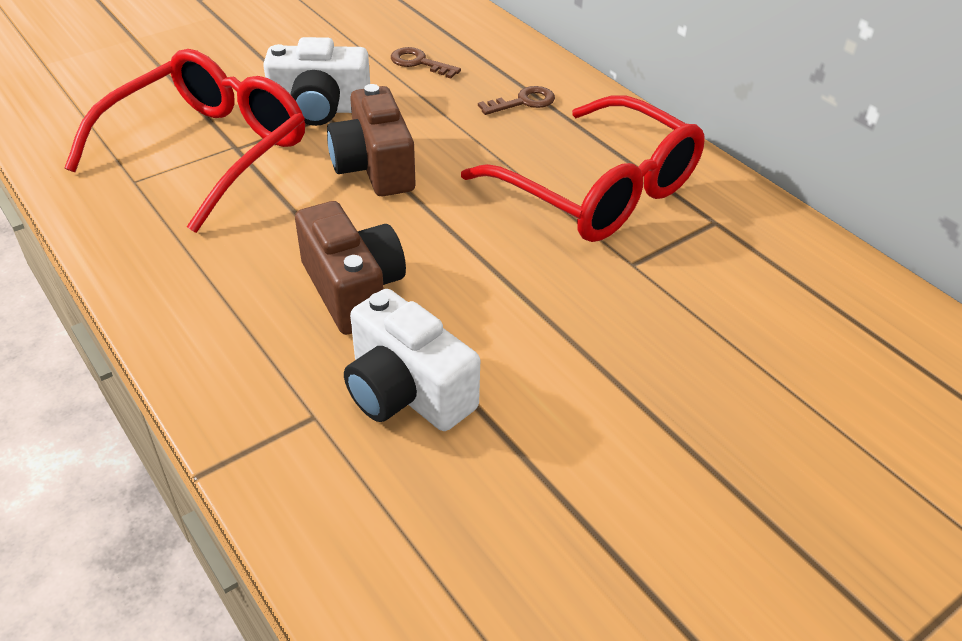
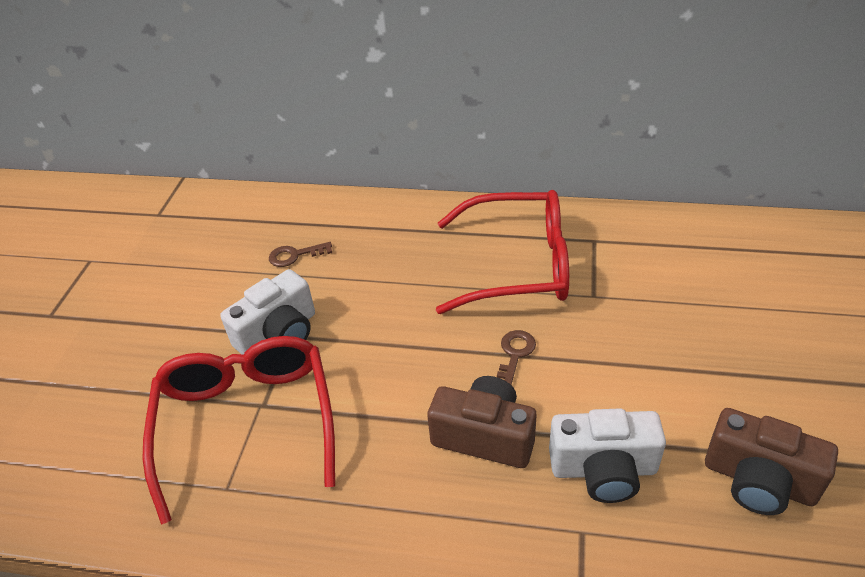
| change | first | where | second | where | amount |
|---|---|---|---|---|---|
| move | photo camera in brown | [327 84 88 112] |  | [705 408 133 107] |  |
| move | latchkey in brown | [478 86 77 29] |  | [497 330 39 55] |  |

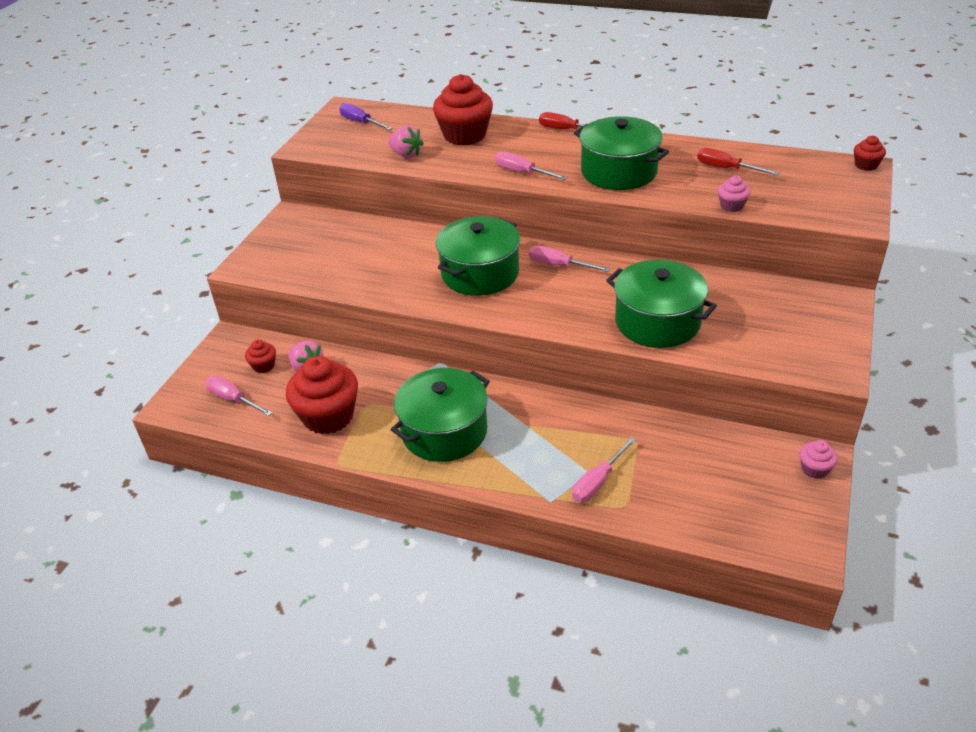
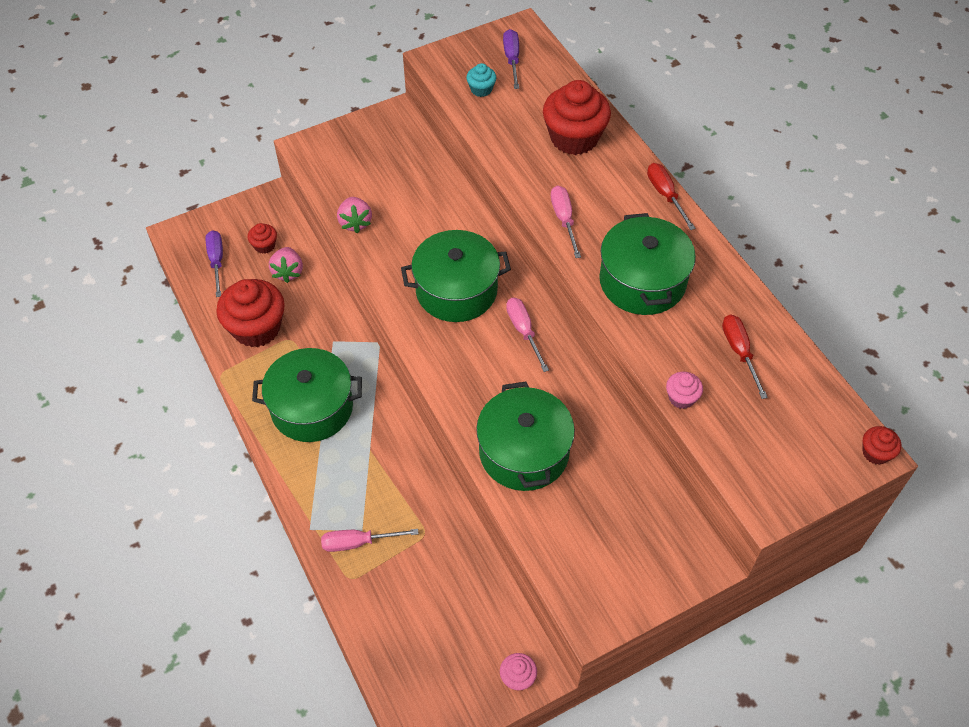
| change | first | where | second | where | amount |
|---|---|---|---|---|---|
| insert |  |  | fairy cake in teal | [466 63 30 34] |  |
| move | toy strawberry in pink | [388 125 36 33] |  | [337 197 35 36] |  |
| recolor | hand screwdriver in pink | [206 376 66 40] | hand screwdriver in purple | [206 230 17 67] |  |

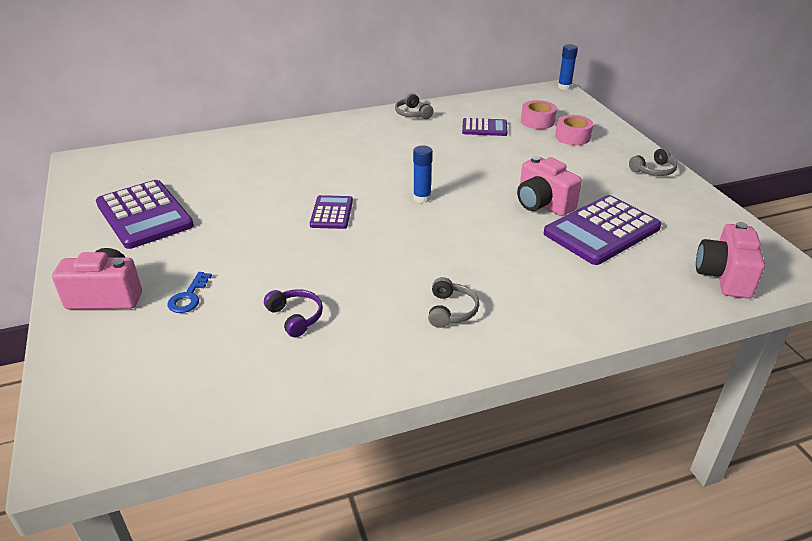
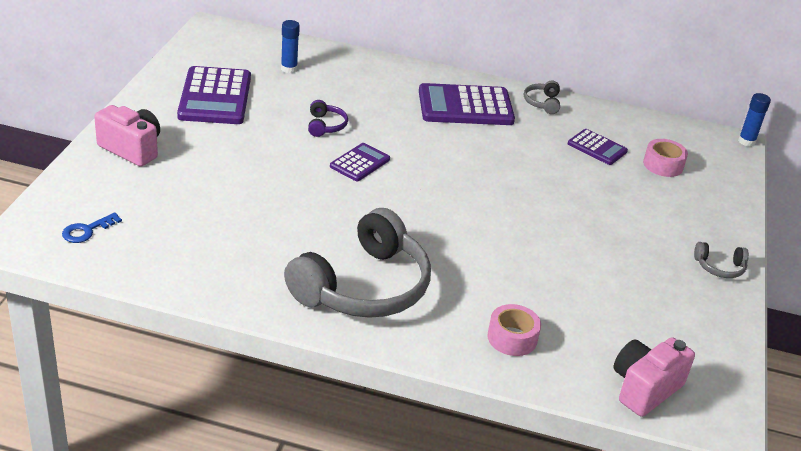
| change | first | where | second | where | amount |
|---|---|---|---|---|---|
| delete | photo camera in pink | [517 156 65 60] |  |  |  |
| move | latchkey in royal blue | [167 272 45 41] |  | [62 212 60 31] |  |
| move | over-ear headphones in purple | [264 289 59 48] |  | [308 100 40 37] |  |
| move | glue in royal blue | [413 145 20 58] |  | [281 20 19 53] |  |
| move | pocket calculator in purple | [543 195 118 70] |  | [419 83 96 42] |  |
| move | roll of tape in pink | [555 115 38 30] |  | [487 304 54 52] |  |
| resize | over-ear headphones in ash-grey | [428 277 51 51] |  | [284 208 147 110] | x2.46 |

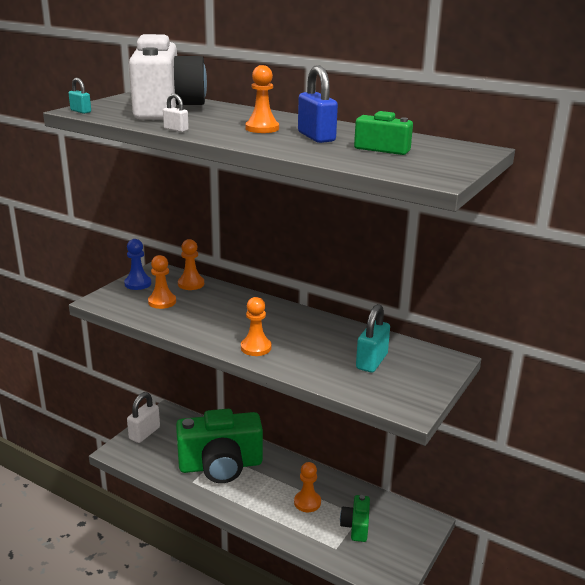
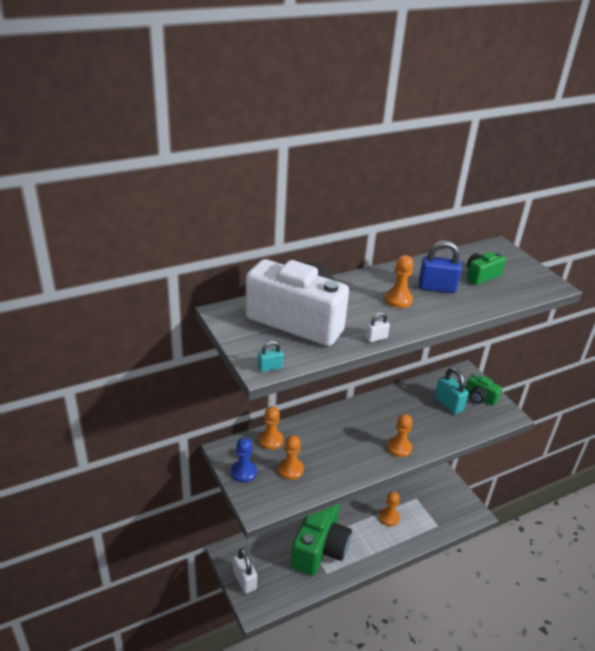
| change | first | where | second | where | amount |
|---|---|---|---|---|---|
| move | photo camera in emerald | [340 495 30 47] |  | [465 373 37 33] |  |

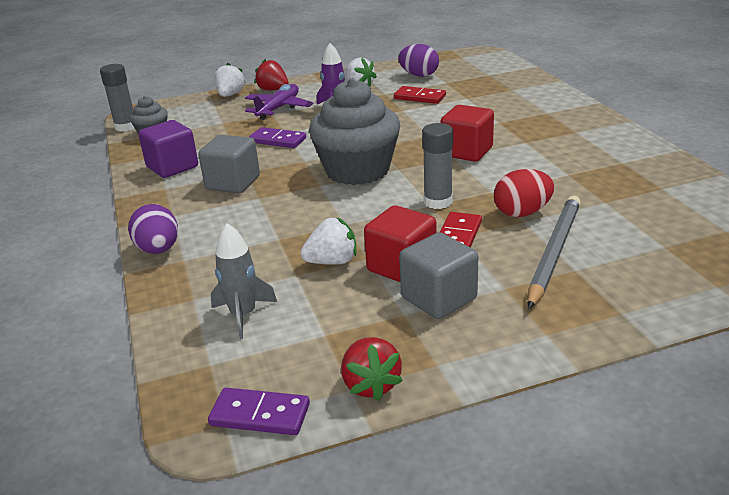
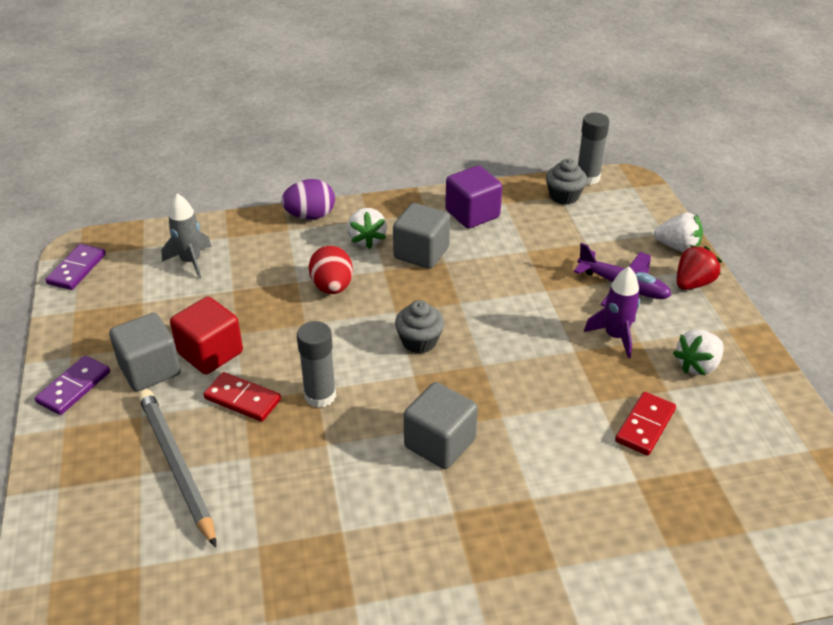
| change | first | where | second | where | amount |
|---|---|---|---|---|---|
| delete | toy strawberry in crimson | [341 337 62 64] |  |  |  |
| delete | egg in purple | [398 44 41 33] |  |  |  |
| move | domino piece in purple | [249 127 57 21] |  | [35 356 75 59] |  |
| move | toy strawberry in snow-white | [300 217 57 48] |  | [347 208 40 41] |  |
| move | egg in crimson | [494 169 60 48] |  | [309 245 44 49] |  |
| recolor | cube in crimson | [440 105 54 57] | cube in ash-grey | [404 382 74 87] |  |
| rotate | wooden pencil in ash-grey | [528 196 53 113] |  | [138 389 78 158] | 150 degrees counterclockwise |
| resize | fairy cake in ash-grey | [309 78 91 107] |  | [395 300 49 53] | x0.48 |

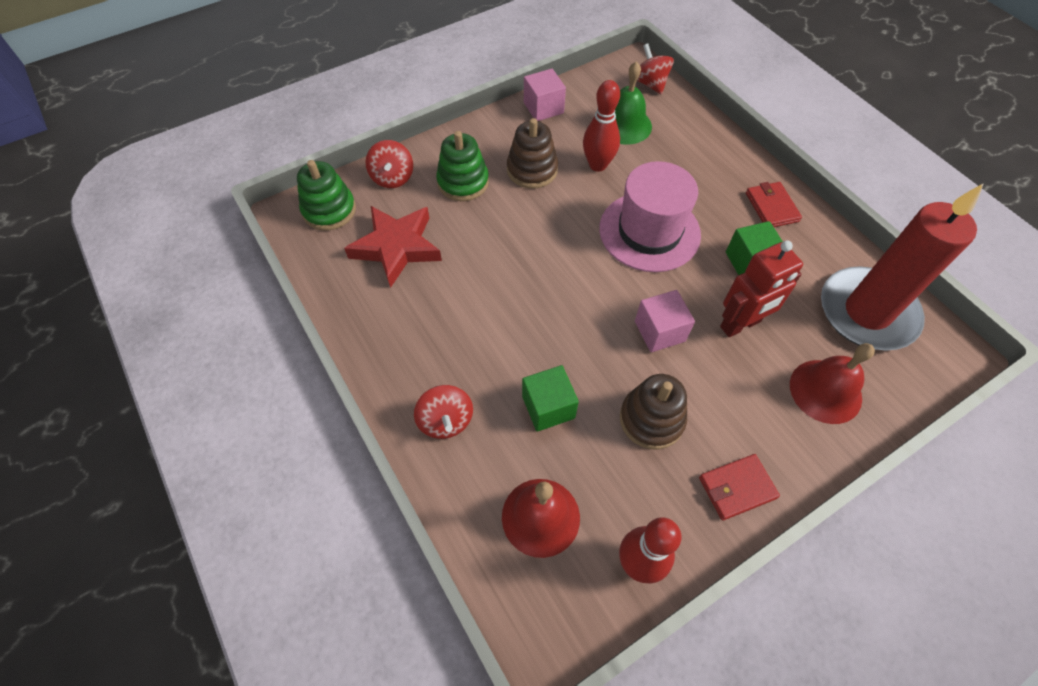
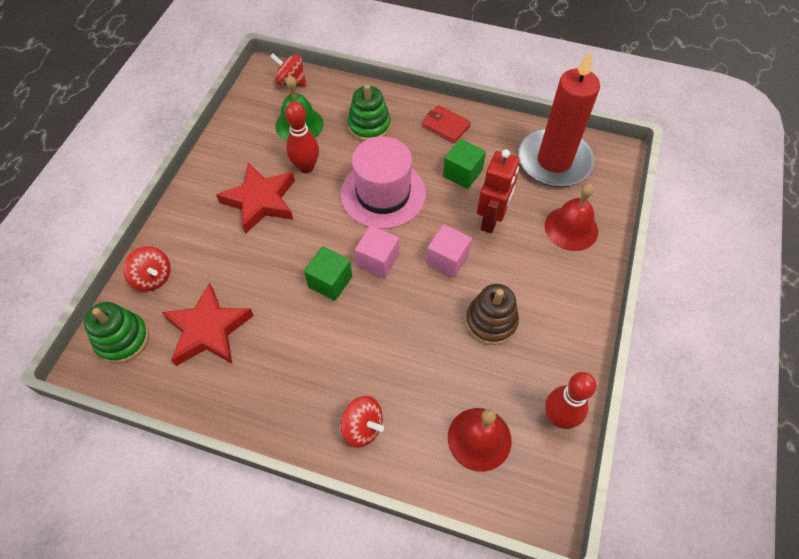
| change | first | where | second | where | amount |
|---|---|---|---|---|---|
| delete | billfold in crimson | [699 454 81 67] |  |  |  |
| move | stacking rings in emerald | [436 131 53 70] |  | [347 84 44 57] |  |
| move | cube in emerald | [522 365 57 67] |  | [304 246 48 55] |  |
| move | cube in pink | [524 69 42 52] |  | [355 225 44 53] |  |
| replace | stacking rings in brown | [507 118 51 71] | star shape in crimson | [216 163 79 71] |  |

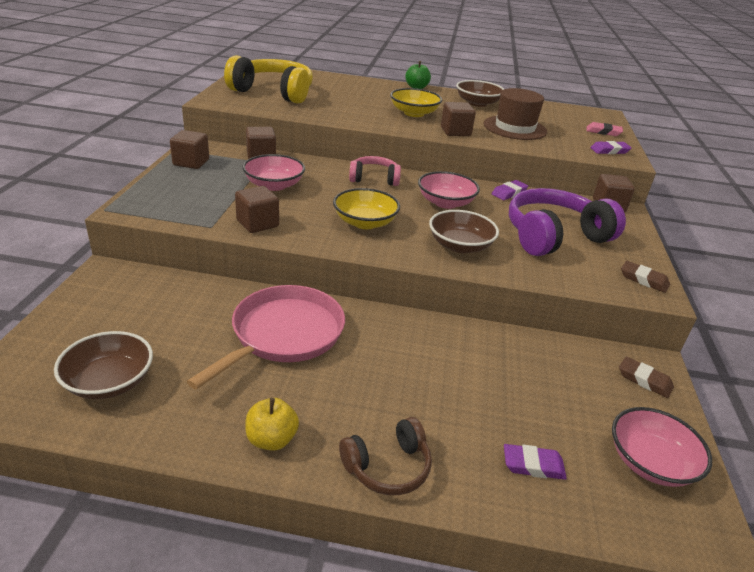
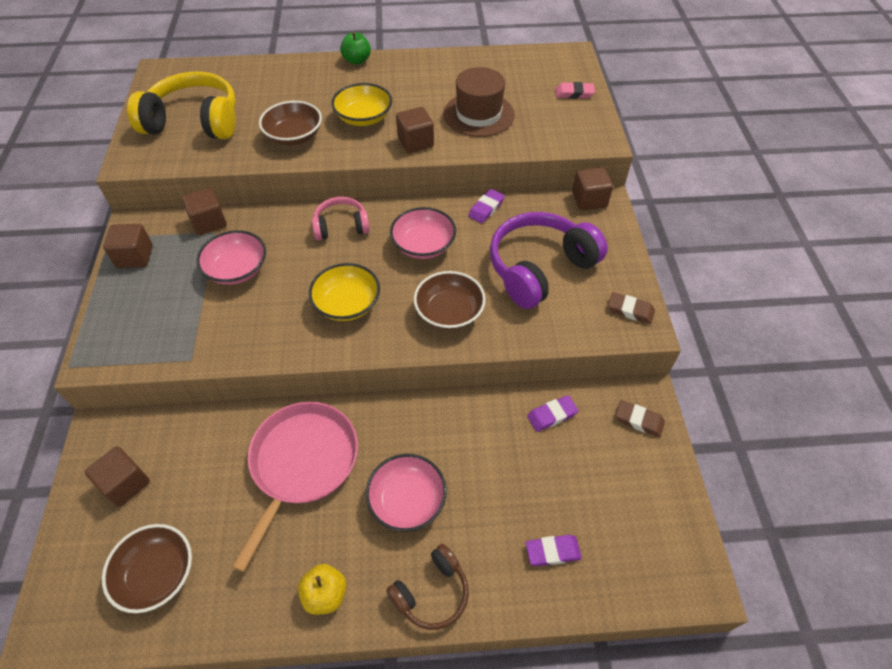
| change | first | where | second | where | amount |
|---|---|---|---|---|---|
| move | cube in brown | [235 186 44 47] |  | [85 446 65 61] |  |
| move | deep dish in brown | [456 80 48 27] |  | [259 101 63 45] |  |
| move | eraser in purple | [590 141 42 13] |  | [527 395 52 37] |  |
| move | deep dish in pink | [612 407 100 80] |  | [365 454 82 78] |  |

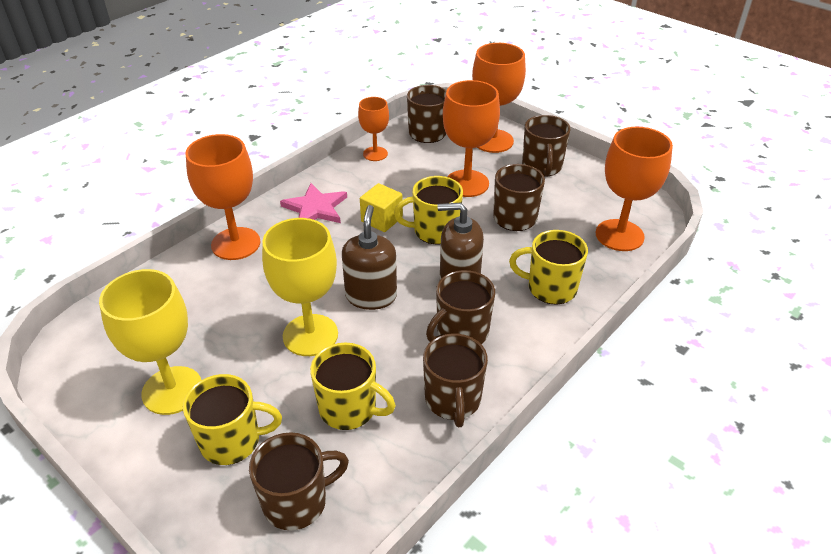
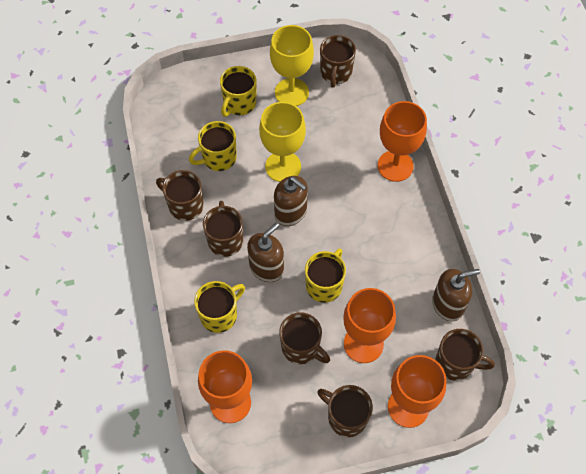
| change | first | where | second | where | amount |
|---|---|---|---|---|---|
| delete | star shape in pink | [280 183 67 40] |  |  |  |
| delete | cube in bright yellow | [360 183 43 49] |  |  |  |
| move | coffee mug in brown | [249 432 100 98] |  | [320 35 36 53] |  |
| replace | wine glass in bright orange | [358 97 31 64] | soap pump in brown | [432 269 48 52] |  |

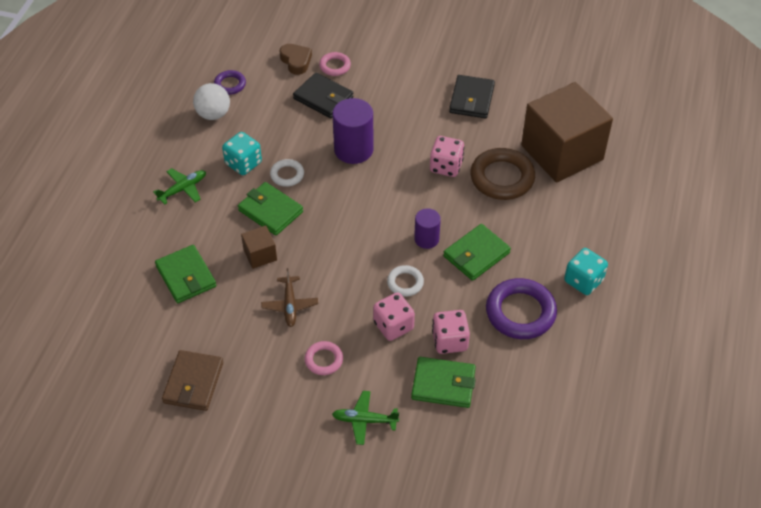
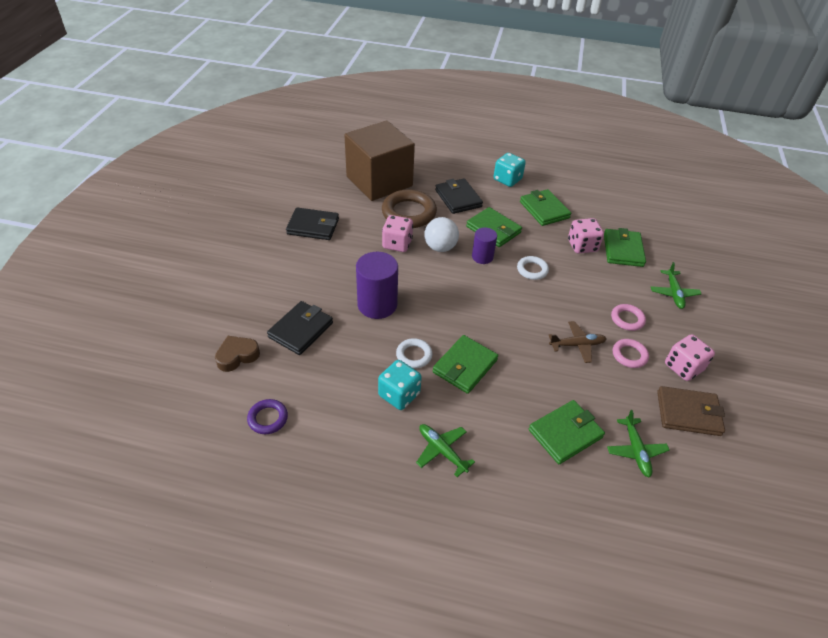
| change | first | where | second | where | amount |
|---|---|---|---|---|---|
| delete | cube in brown | [241 226 36 43] |  |  |  |
| insert |  |  | billfold in jet-black | [435 178 48 36] |  |
| insert |  |  | aeroplane in emerald | [607 410 62 68] |  |
| move | sphere in snow-white | [193 83 37 37] |  | [424 217 35 35] |  |
| move | torus in pink | [319 52 32 24] |  | [613 339 36 29] |  |
| move | die in pink | [373 292 42 49] |  | [665 334 50 47] |  |
| replace | torus in purple | [486 278 71 61] | billfold in emerald | [520 189 51 37] |  |

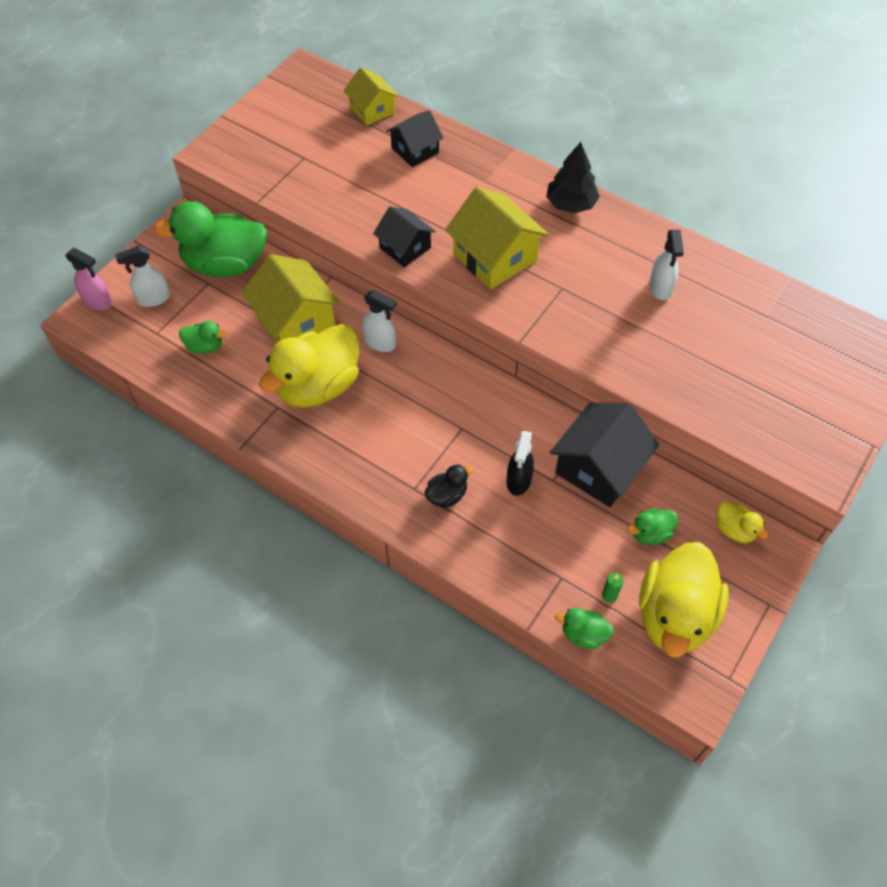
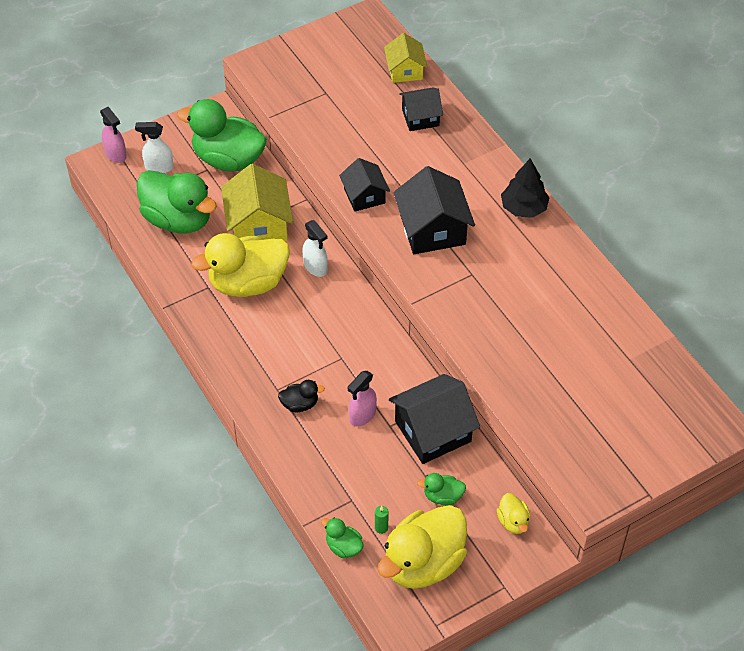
| change | first | where | second | where | amount |
|---|---|---|---|---|---|
| delete | spray bottle in snow-white | [649 230 35 70] |  |  |  |
| recolor | cottage in bright yellow | [445 187 104 102] | cottage in jet-black | [393 166 82 88] |  |
| recolor | spray bottle in jet-black | [507 431 27 65] | spray bottle in pink | [348 371 29 55] |  |
| resize | toy duck in emerald | [179 321 48 33] |  | [137 170 80 64] | x2.24 |

